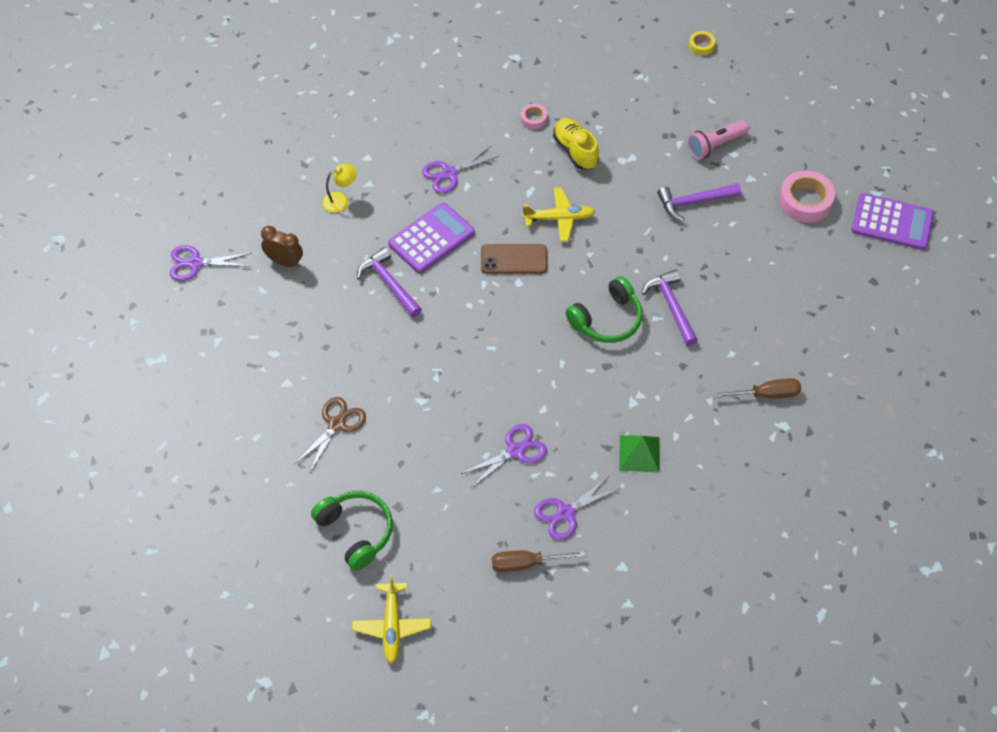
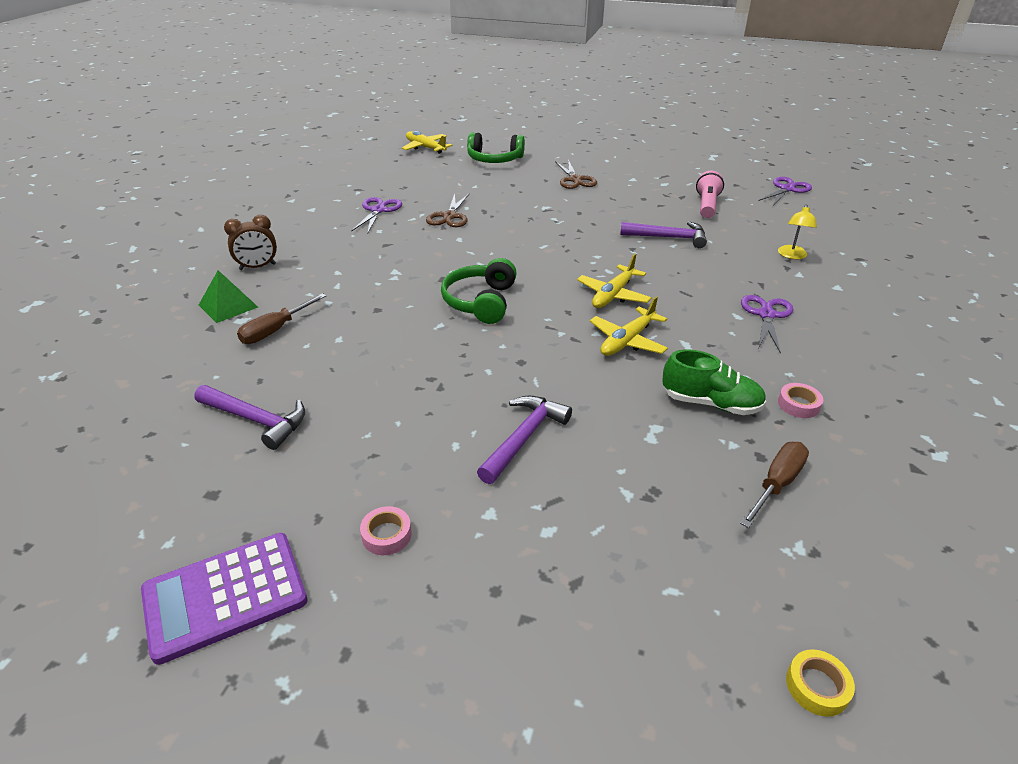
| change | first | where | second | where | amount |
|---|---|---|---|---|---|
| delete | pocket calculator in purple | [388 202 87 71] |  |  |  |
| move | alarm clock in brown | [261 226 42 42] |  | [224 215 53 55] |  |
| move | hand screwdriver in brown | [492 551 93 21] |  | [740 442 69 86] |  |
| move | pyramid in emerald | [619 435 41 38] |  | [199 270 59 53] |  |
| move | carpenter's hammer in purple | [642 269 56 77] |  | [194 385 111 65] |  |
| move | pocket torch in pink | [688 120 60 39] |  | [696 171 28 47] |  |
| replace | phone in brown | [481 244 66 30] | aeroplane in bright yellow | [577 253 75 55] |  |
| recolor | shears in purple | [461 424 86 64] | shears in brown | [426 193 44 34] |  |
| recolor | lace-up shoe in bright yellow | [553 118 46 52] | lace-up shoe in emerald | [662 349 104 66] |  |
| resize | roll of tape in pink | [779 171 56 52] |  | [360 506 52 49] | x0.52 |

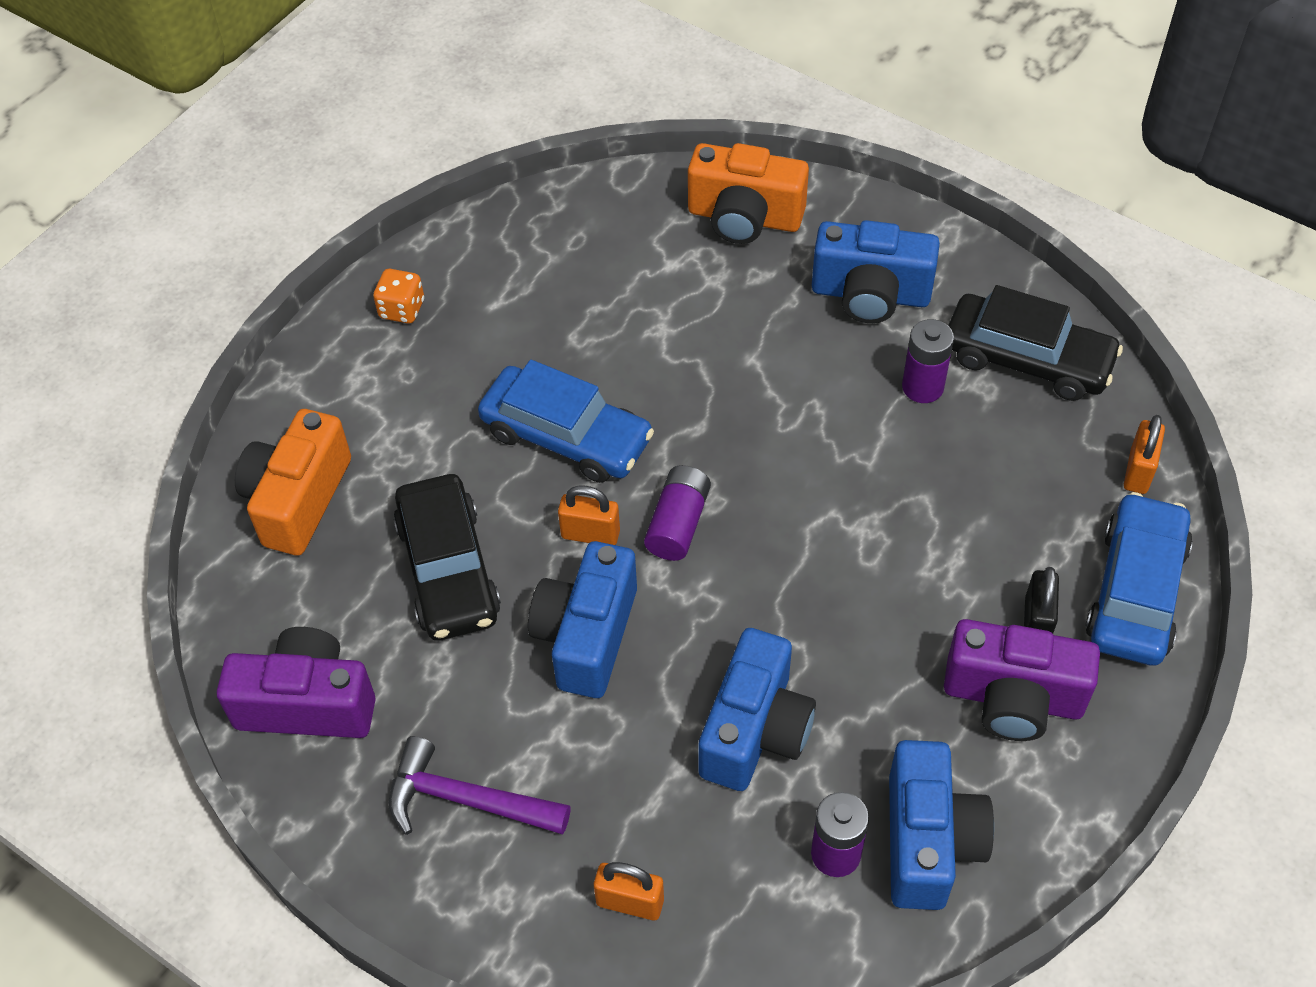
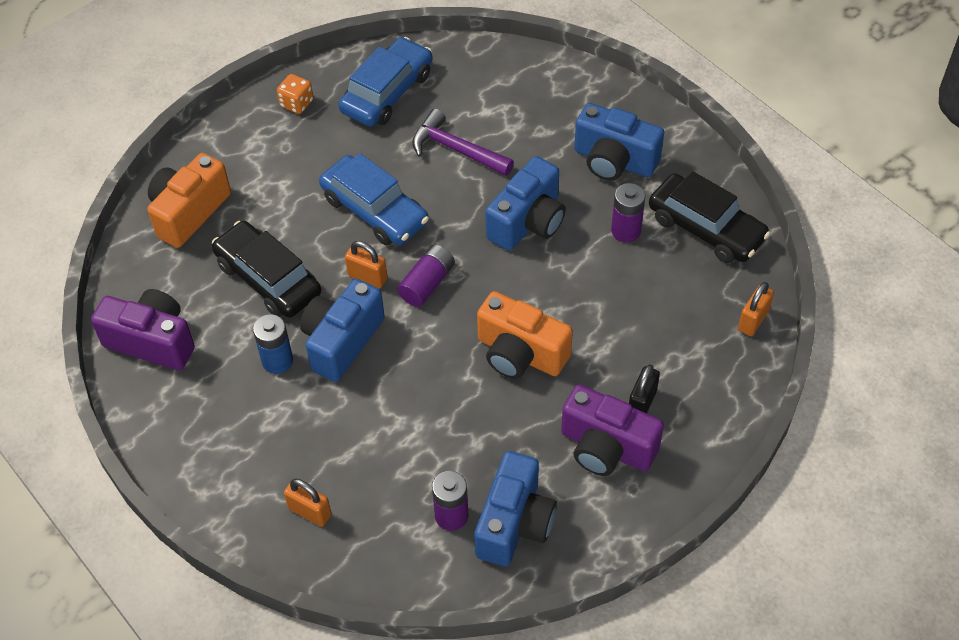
| change | first | where | second | where | amount |
|---|---|---|---|---|---|
| insert |  |  | battery in royal blue | [253 314 40 60] |  |
| move | carpenter's hammer in purple | [389 736 182 99] |  | [412 109 102 67] |  |
| move | photo camera in bright orange | [688 143 121 101] |  | [477 291 96 88] |  |
| move | photo camera in royal blue | [699 628 117 163] |  | [485 156 81 95] |  |
| move | automobile in royal blue | [1085 492 108 174] |  | [338 37 95 90] |  |
| rotate | automobile in jet-black | [393 474 108 166] |  | [212 221 109 97] | 135 degrees clockwise |

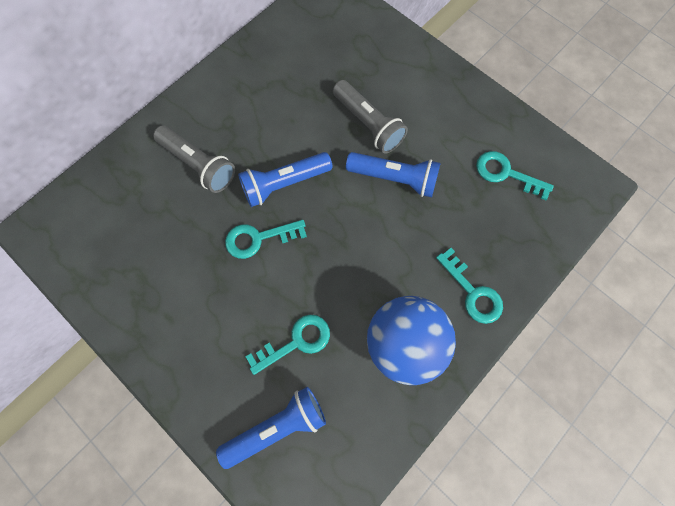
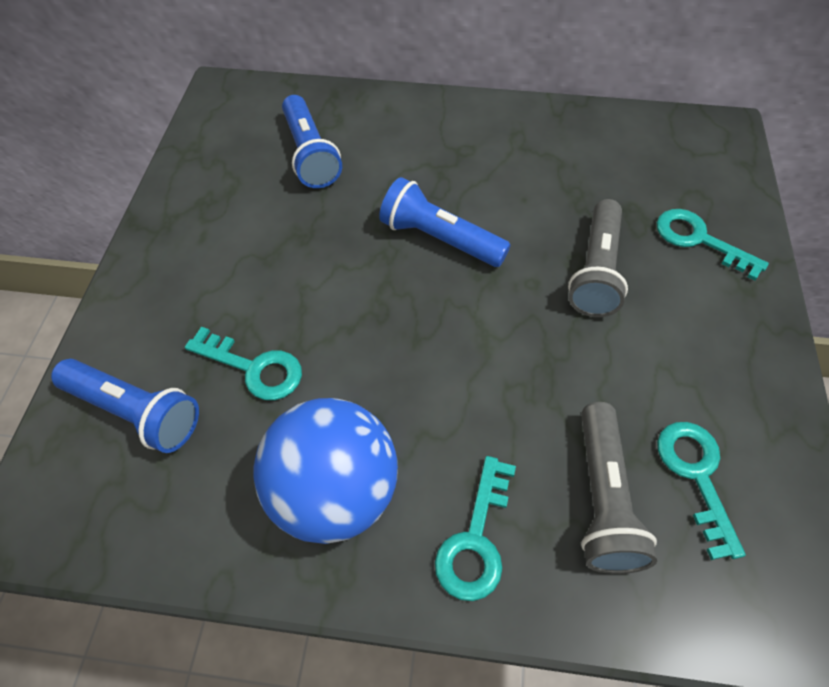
| change | first | where | second | where | amount |
|---|---|---|---|---|---|
| move | pocket torch in ash-grey | [153 126 82 67] |  | [581 402 76 172] |  |
| move | latchkey in teal | [225 220 82 39] |  | [656 209 113 72] |  |
| move | pocket torch in royal blue | [346 152 95 46] |  | [282 95 60 93] |  |

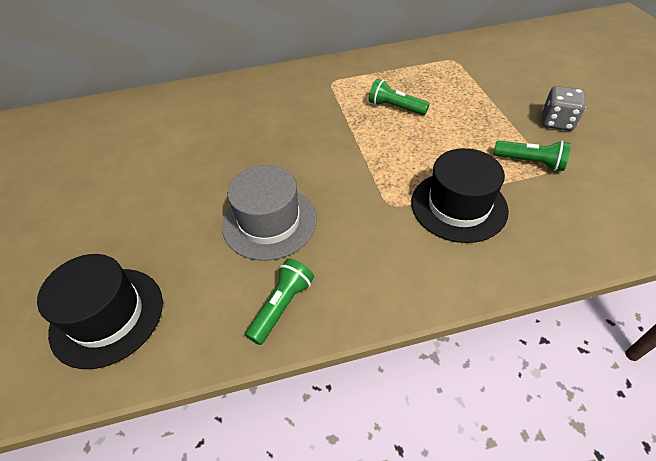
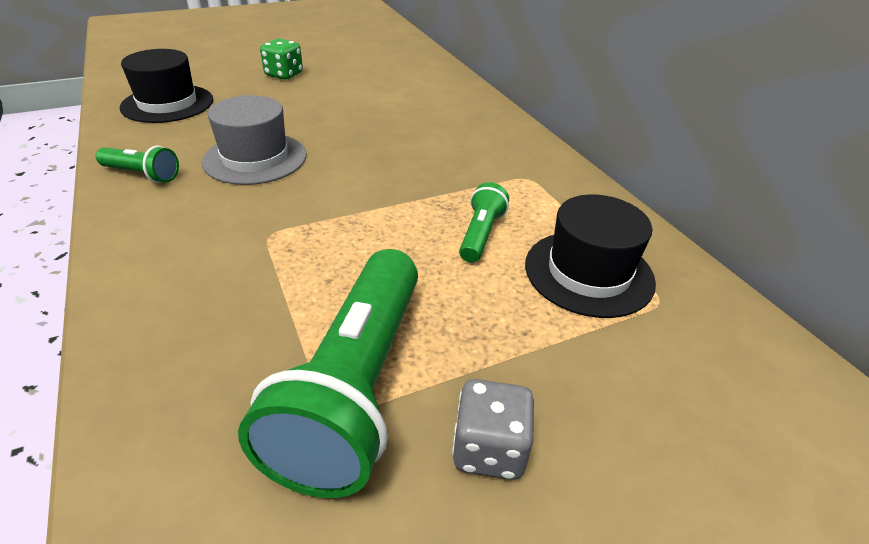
| change | first | where | second | where | amount |
|---|---|---|---|---|---|
| insert |  |  | die in emerald | [260 39 43 41] |  |
| move | top hat in jet-black | [411 148 98 95] |  | [525 194 131 124] |  |
| resize | pocket torch in emerald | [493 140 78 31] |  | [238 249 180 249] | x2.15 |

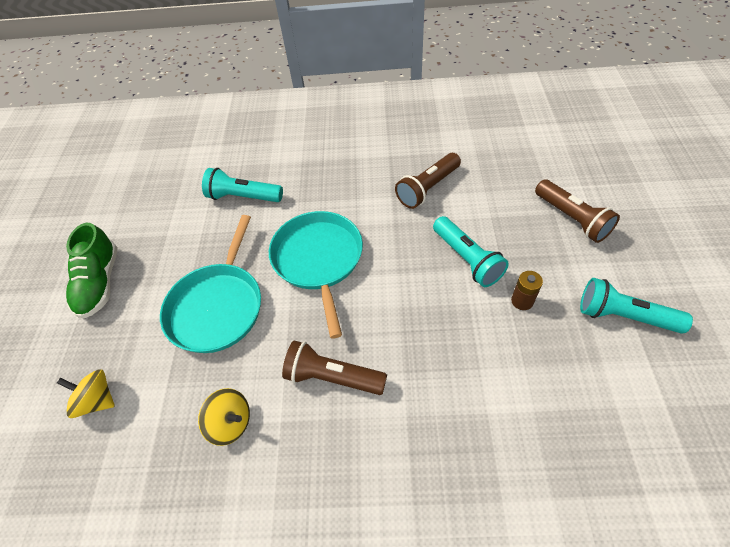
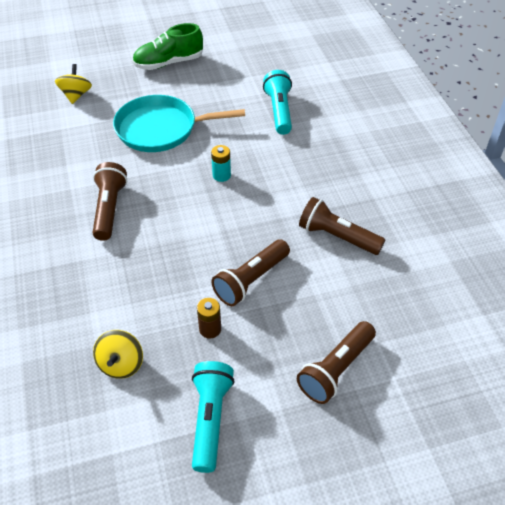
| change | first | where | second | where | amount |
|---|---|---|---|---|---|
| move | whirligig in bright yellow | [198 388 52 58] |  | [93 330 50 49] |  |
| replace | skillet in teal | [269 211 94 128] | battery in teal | [211 145 20 37] |  |
| recolor | pocket torch in teal | [433 216 76 71] | pocket torch in brown | [211 239 79 67] |  |

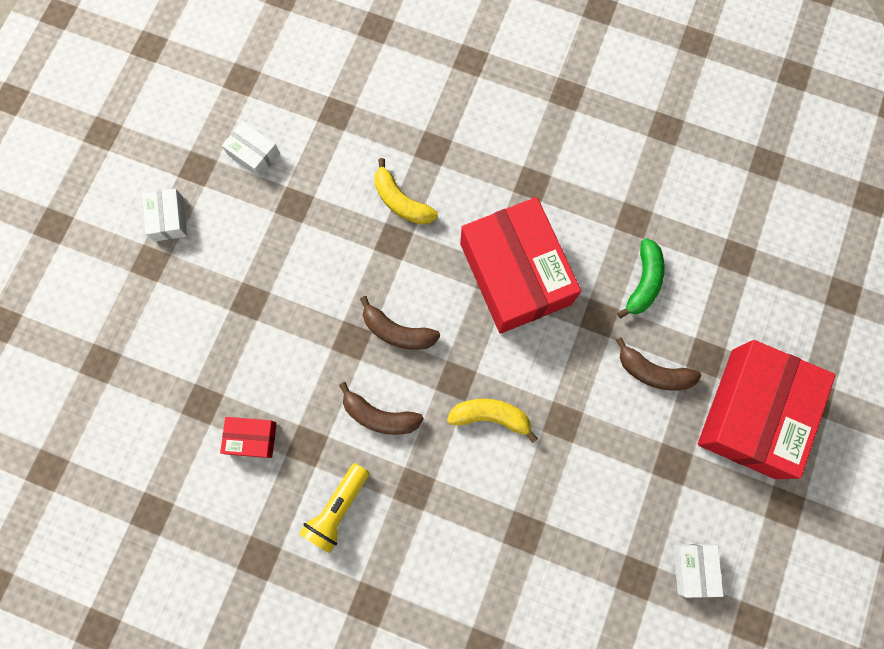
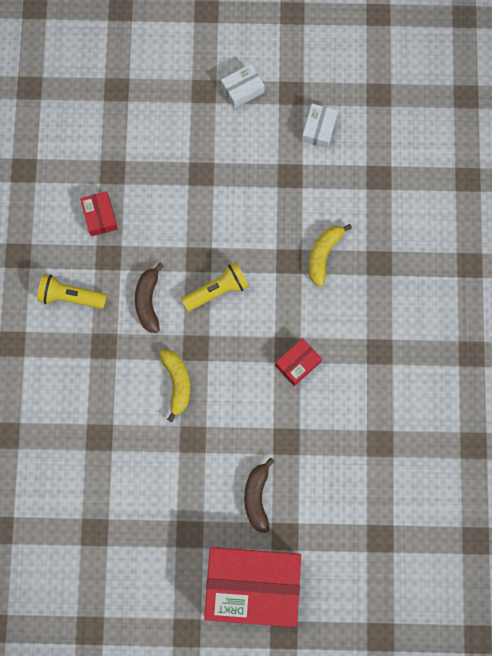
| change | first | where | second | where | amount |
|---|---|---|---|---|---|
| delete | banana in emerald | [617 238 48 80] |  |  |  |
| delete | parcel in snow-white | [674 544 49 54] |  |  |  |
| replace | banana in brown | [360 296 80 54] | pocket torch in bright yellow | [181 262 68 49] |  |
| resize | parcel in crimson | [460 197 121 137] |  | [275 338 47 48] | x0.43 |

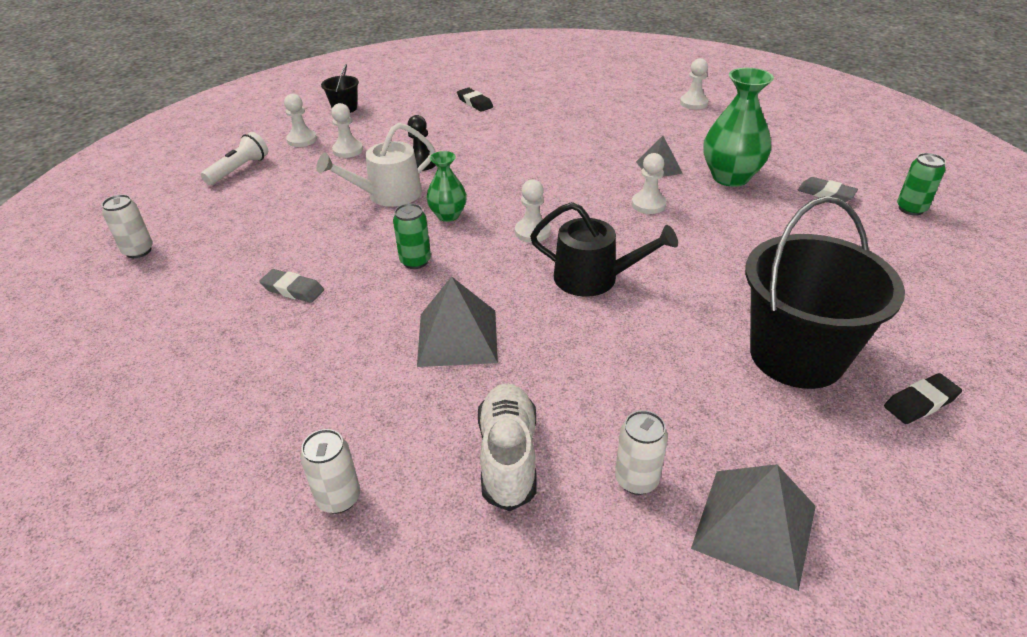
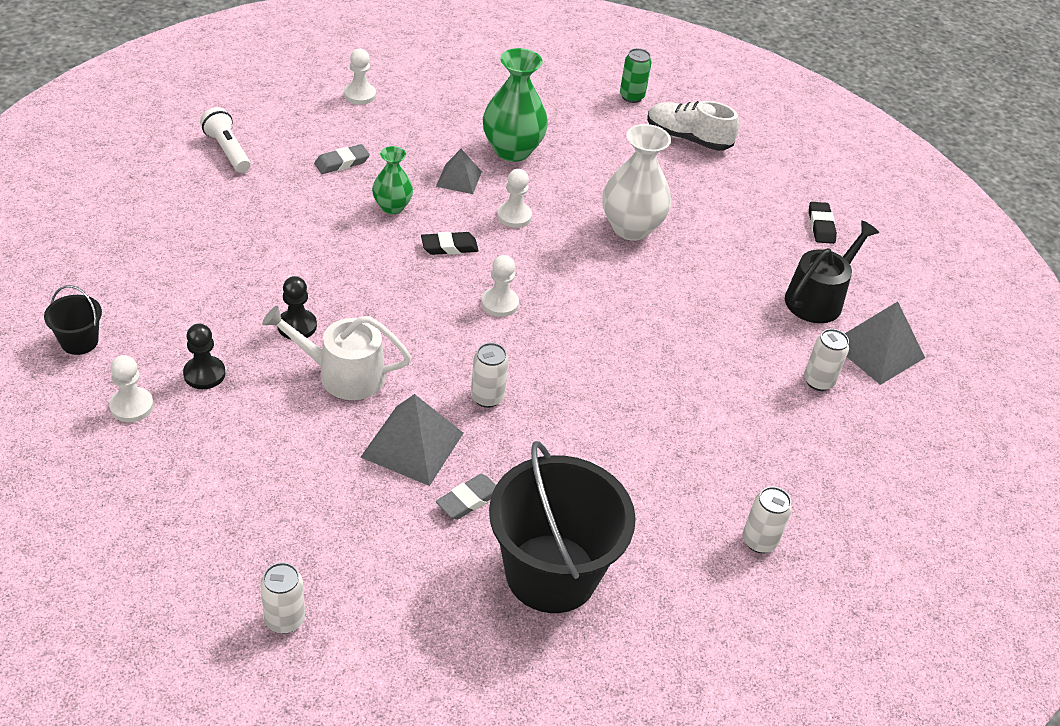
| change | first | where | second | where | amount |
|---|---|---|---|---|---|
| insert |  |  | flower vase in snow-white | [602 124 69 117] |  |
| move | pocket torch in snow-white | [201 132 67 53] |  | [200 107 51 66] |  |
| move | pyramid in ash-grey | [417 277 81 90] |  | [360 394 103 92] |  |
| move | flower vase in emerald | [426 151 41 71] |  | [372 146 41 68] |  |
| move | eraser in jet-black | [457 88 36 24] |  | [421 232 58 23] |  |
| move | lace-up shoe in snow-white | [478 383 59 128] |  | [647 101 92 50] |  |
| move | watering can in jet-black | [530 202 148 95] |  | [785 221 94 102] |  |
| move | sand bucket in jet-black | [745 196 160 193] |  | [489 441 147 172] |  |
| move | eraser in ash-grey | [798 177 60 25] |  | [314 144 56 30] |  |
| recolor | game pawn in snow-white | [331 103 32 55] | game pawn in jet-black | [183 324 42 65] |  |
| recolor | can in emerald | [393 203 38 66] | can in snow-white | [471 343 38 65] |  |
| rotate | watering can in snow-white | [316 123 119 84] |  | [262 306 149 94] | 105 degrees clockwise |

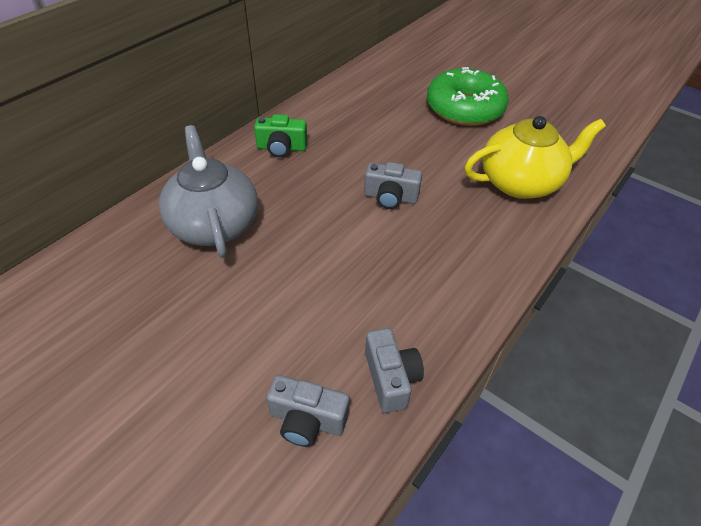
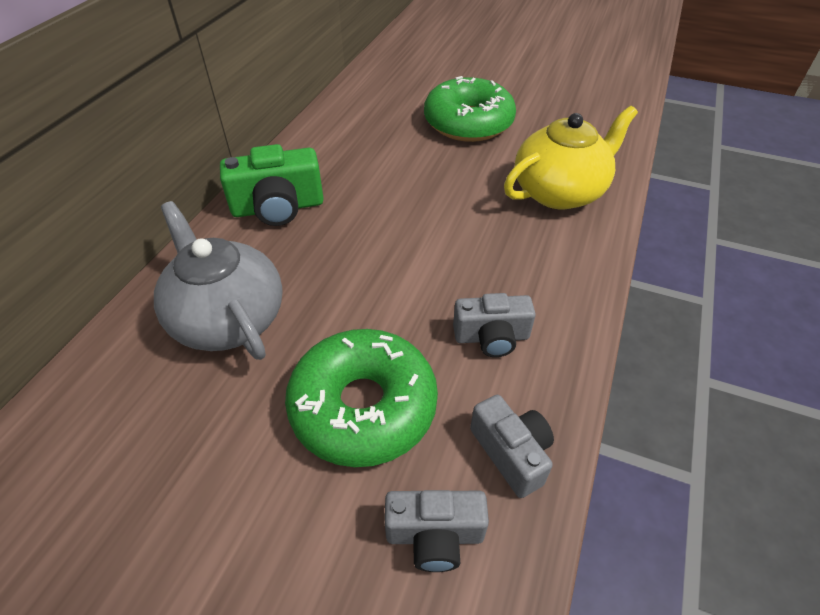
| change | first | where | second | where | amount |
|---|---|---|---|---|---|
| insert |  |  | donut in emerald | [285 329 153 138] |  |
| move | photo camera in ash-grey | [364 162 58 47] |  | [453 293 83 64] |  |
| resize | photo camera in emerald | [254 114 53 43] |  | [220 144 104 82] | x1.52 |

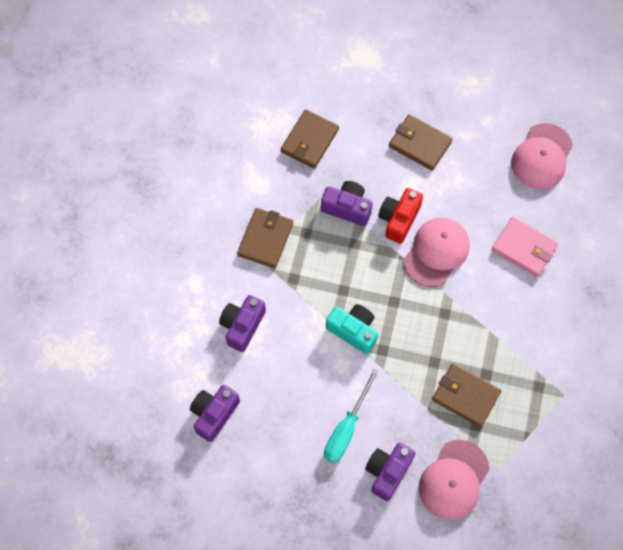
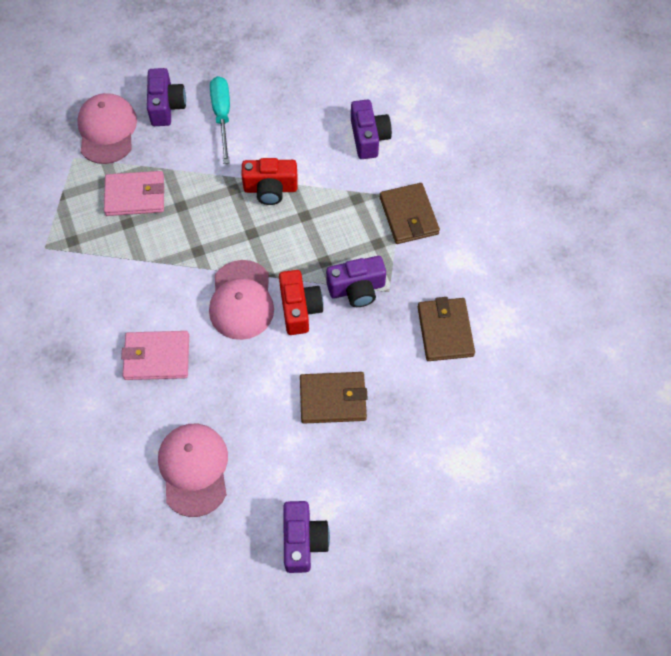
| change | first | where | second | where | amount |
|---|---|---|---|---|---|
| move | photo camera in purple | [190 385 50 57] |  | [283 501 47 72] |  |
| recolor | photo camera in teal | [326 304 52 50] | photo camera in crimson | [241 158 57 47] |  |
| recolor | billfold in brown | [432 363 69 65] | billfold in pink | [104 171 60 45] |  |

